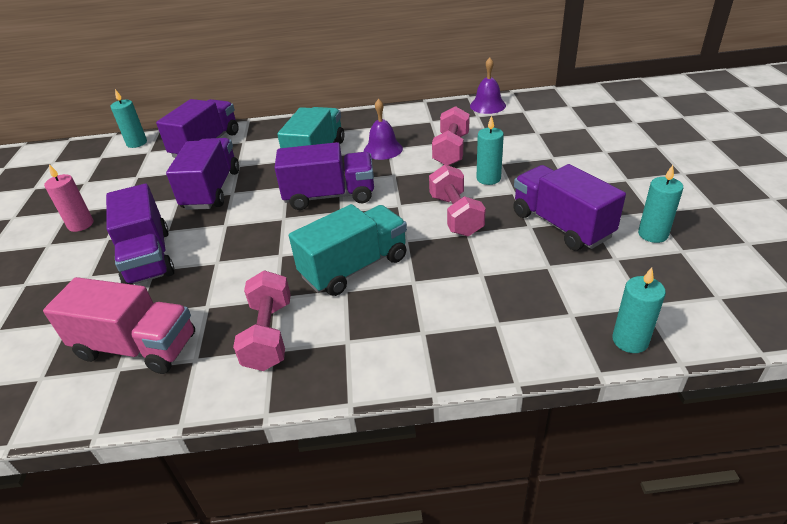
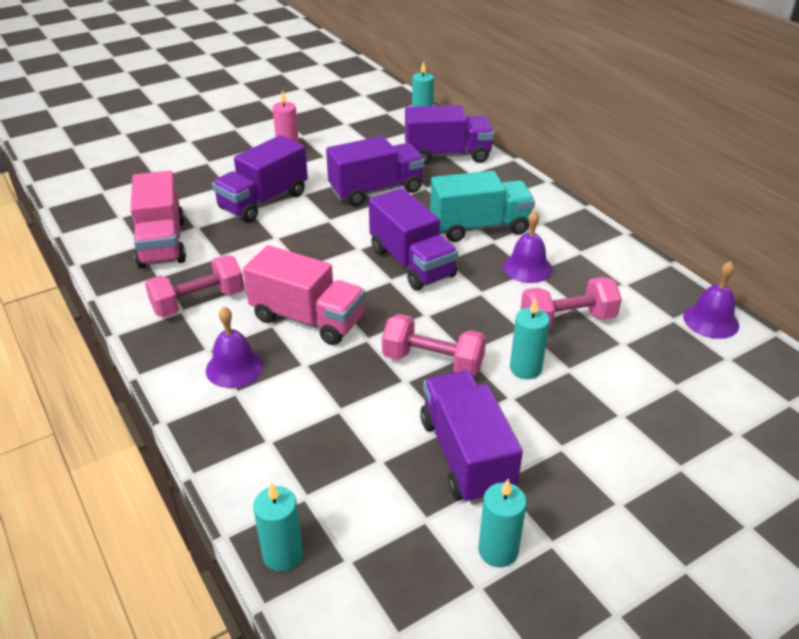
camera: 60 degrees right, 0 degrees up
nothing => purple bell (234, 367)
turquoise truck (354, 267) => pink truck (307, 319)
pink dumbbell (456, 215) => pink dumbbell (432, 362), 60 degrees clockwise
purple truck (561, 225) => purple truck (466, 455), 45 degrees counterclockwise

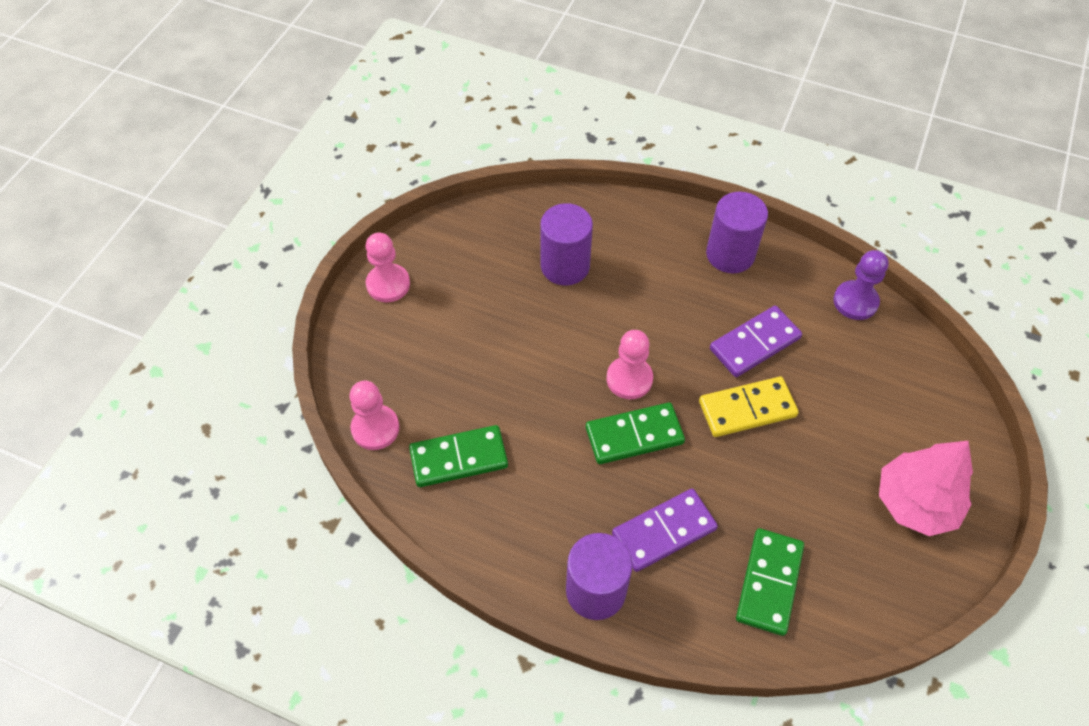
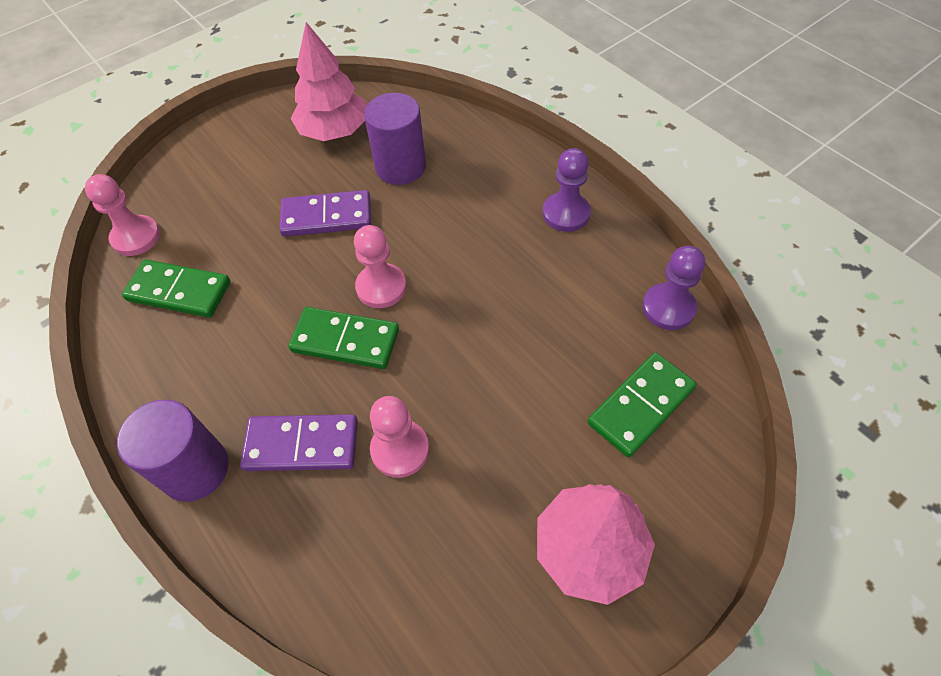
camera: 30 degrees right, 0 degrees up
purple domino (754, 343) => purple domino (327, 216), moved
nothing => pink tree (334, 131)
pink pawn (388, 284) => pink pawn (400, 449), moved
purple cylinder (730, 254) => purple pawn (566, 213)
green domino (769, 582) => green domino (640, 405), moved
yellow domino (747, 409) => nothing

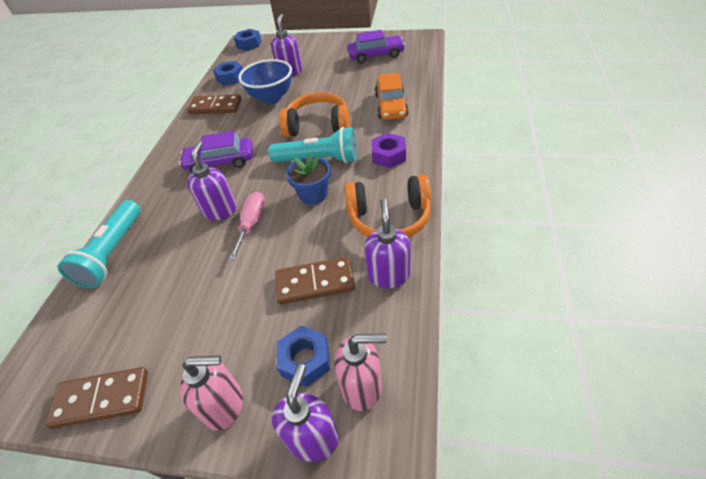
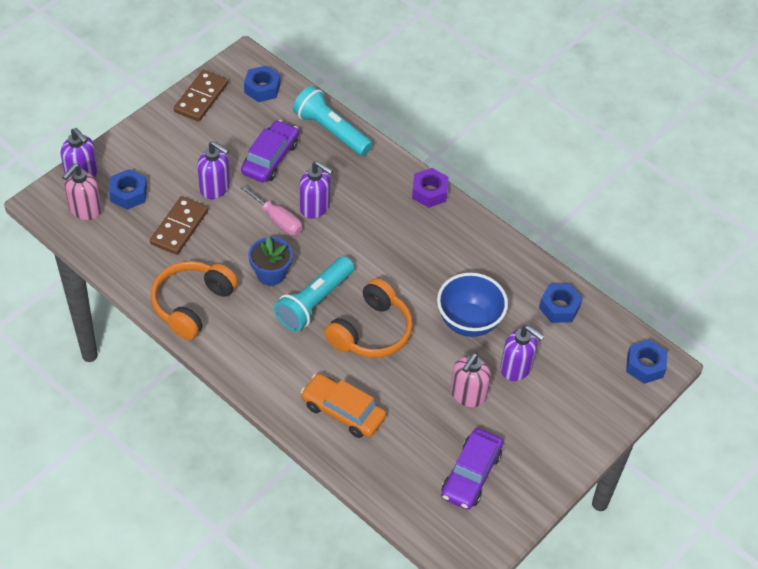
camera: 115 degrees right, 5 degrees up
purple soap dispenser (388, 275) => purple soap dispenser (215, 188), moved
purple car (220, 162) => purple car (270, 158), moved
nothing => blue nut (262, 88)
purple nut (388, 156) => purple nut (429, 192), moved
pink soap dispenser (225, 405) => pink soap dispenser (467, 395), moved
brown domino (215, 107) => nothing

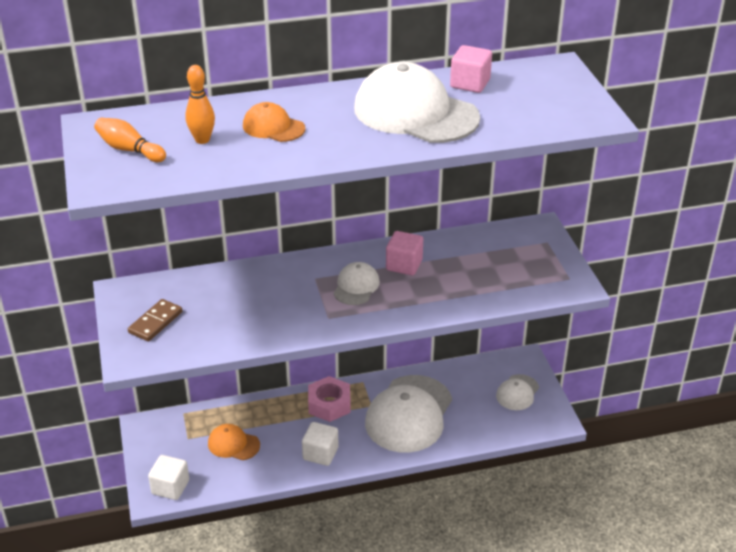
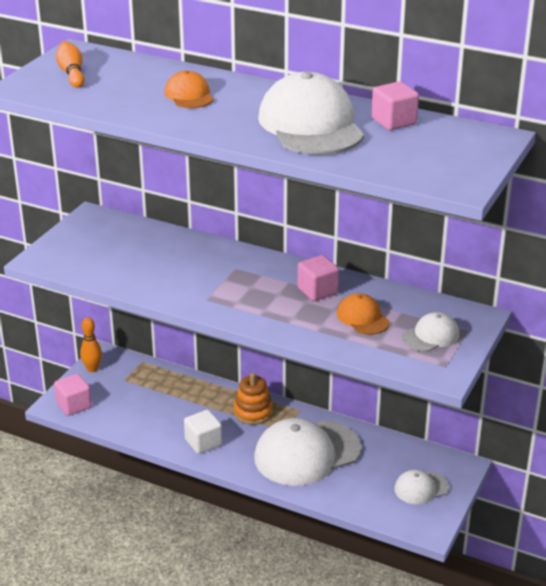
camera: 40 degrees right, 5 degrees down
white cube (170, 487) => pink cube (74, 405)
orange bowling pin (202, 140) => orange bowling pin (92, 369), moved
pink nut (329, 404) => orange stacking toy (253, 412)
orange cap (233, 444) => orange cap (363, 318), moved
white cap (356, 286) => white cap (431, 336), moved
brown domino (155, 322) => nothing

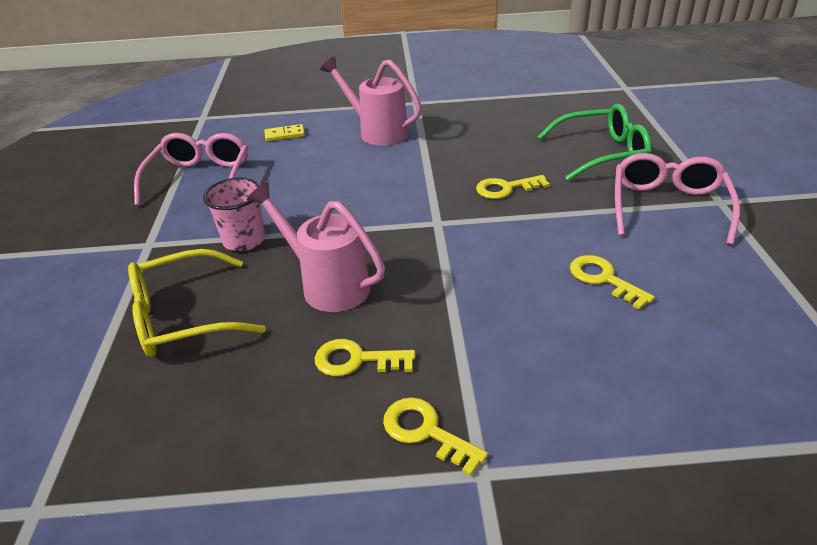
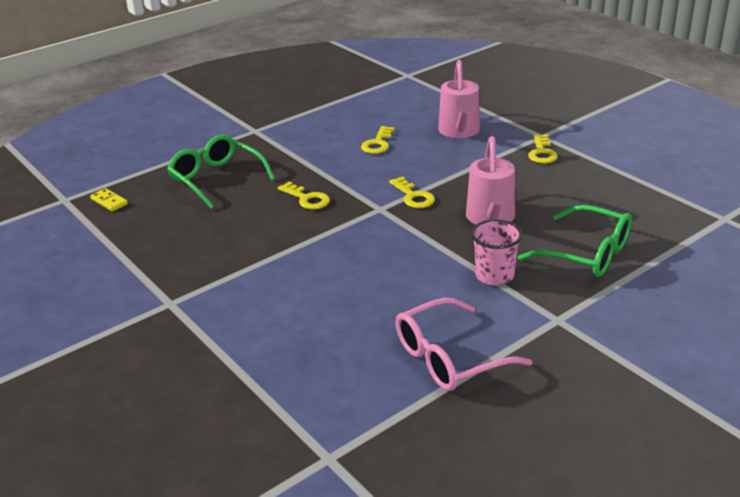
camera: 125 degrees left, 5 degrees down
yellow domino (285, 135) => yellow domino (109, 201), moved
yellow key (356, 360) => yellow key (413, 196), moved
pink watering can (377, 132) => pink watering can (459, 132), moved
yellow glasses (183, 317) => green glasses (586, 253)
pink glasses (668, 207) => nothing

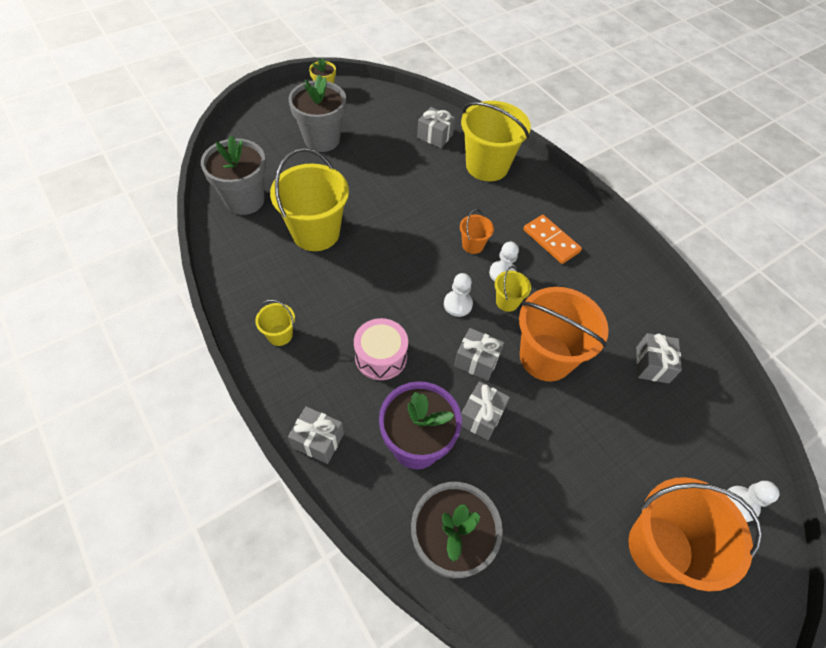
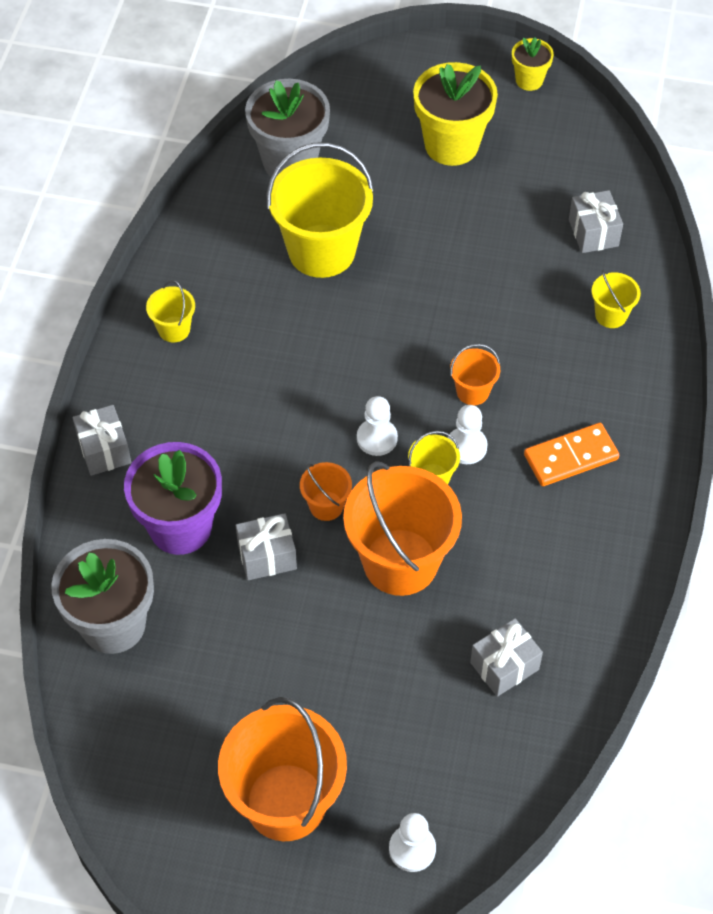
camera: 50 degrees right, 0 degrees up
grey gift (476, 361) => orange bucket (326, 506)
grey flower pot (322, 140) => yellow flower pot (451, 145)
orange domino (551, 241) => orange domino (571, 457), 60 degrees clockwise
yellow bucket (487, 166) => yellow bucket (611, 315), x0.46
pink drum (381, 356) => nothing

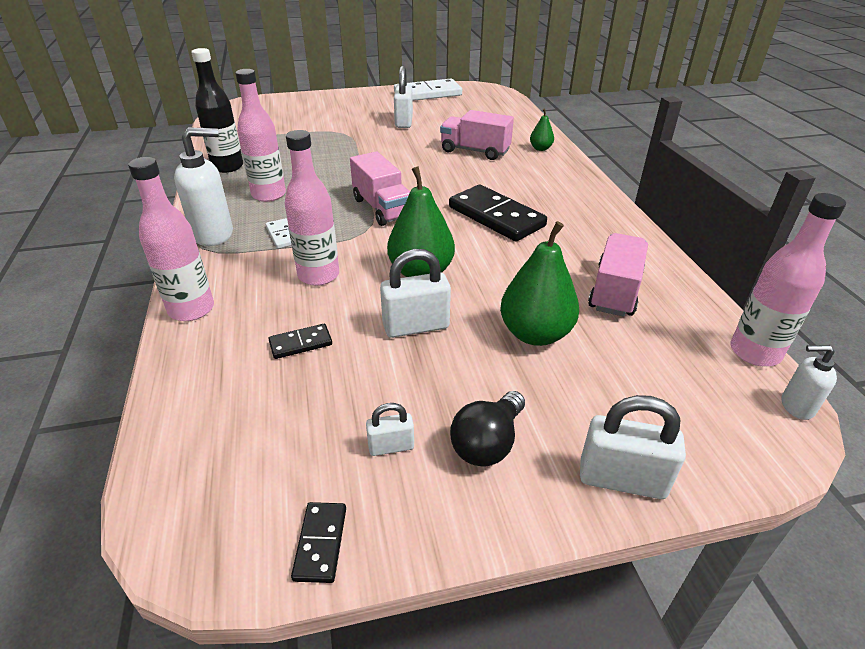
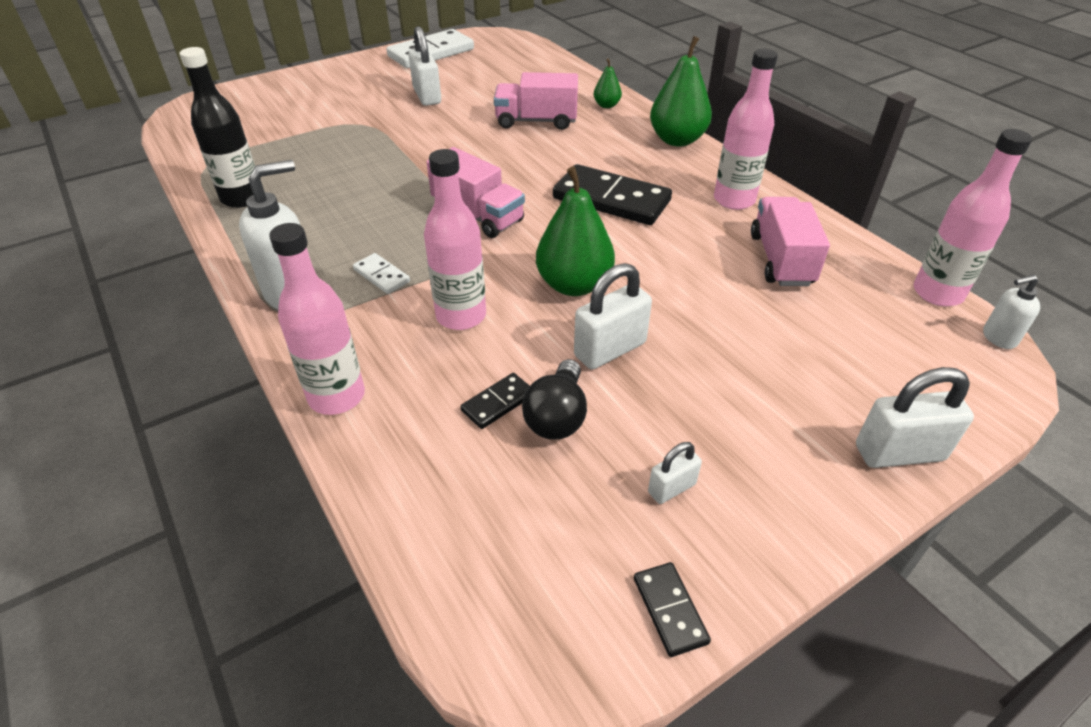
camera: 20 degrees left, 5 degrees up
black light bulb (487, 443) => black light bulb (557, 416), moved
green pear (535, 334) => green pear (677, 140), moved
pink bottle (269, 195) => pink bottle (734, 200), moved

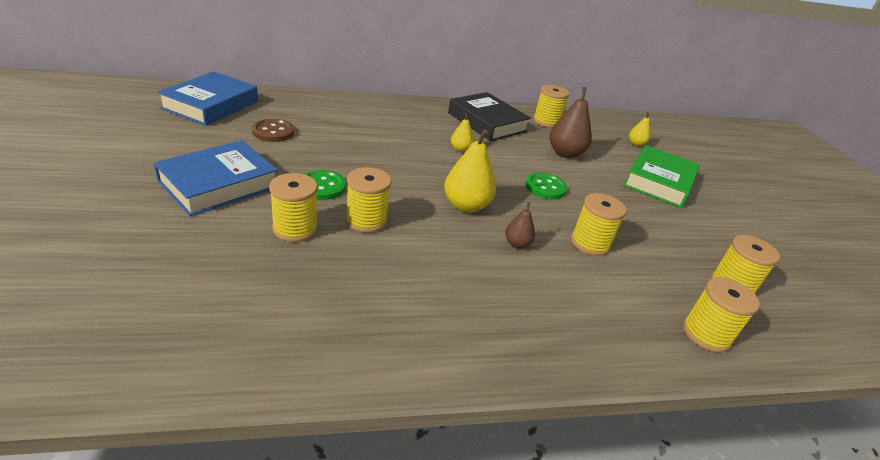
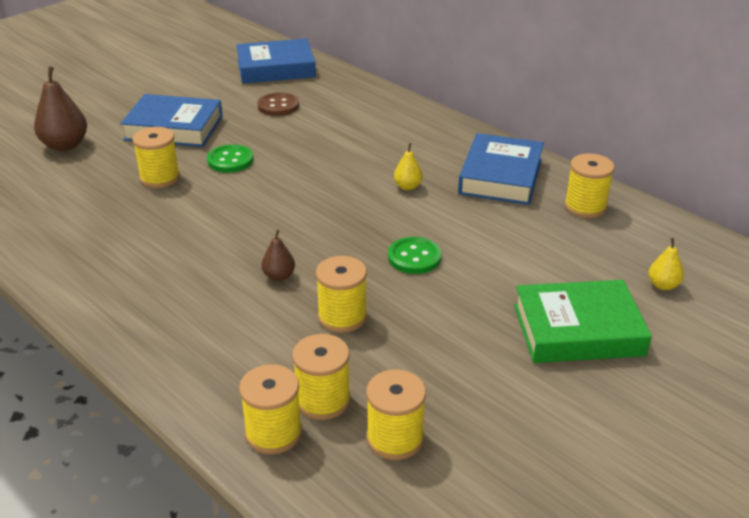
camera: 60 degrees right, 0 degrees up
brown pear (565, 153) => brown pear (65, 145), moved
yellow spool (366, 220) => yellow spool (323, 400), moved
black book (487, 122) => blue book (501, 176)
yellow pear (466, 206) => nothing

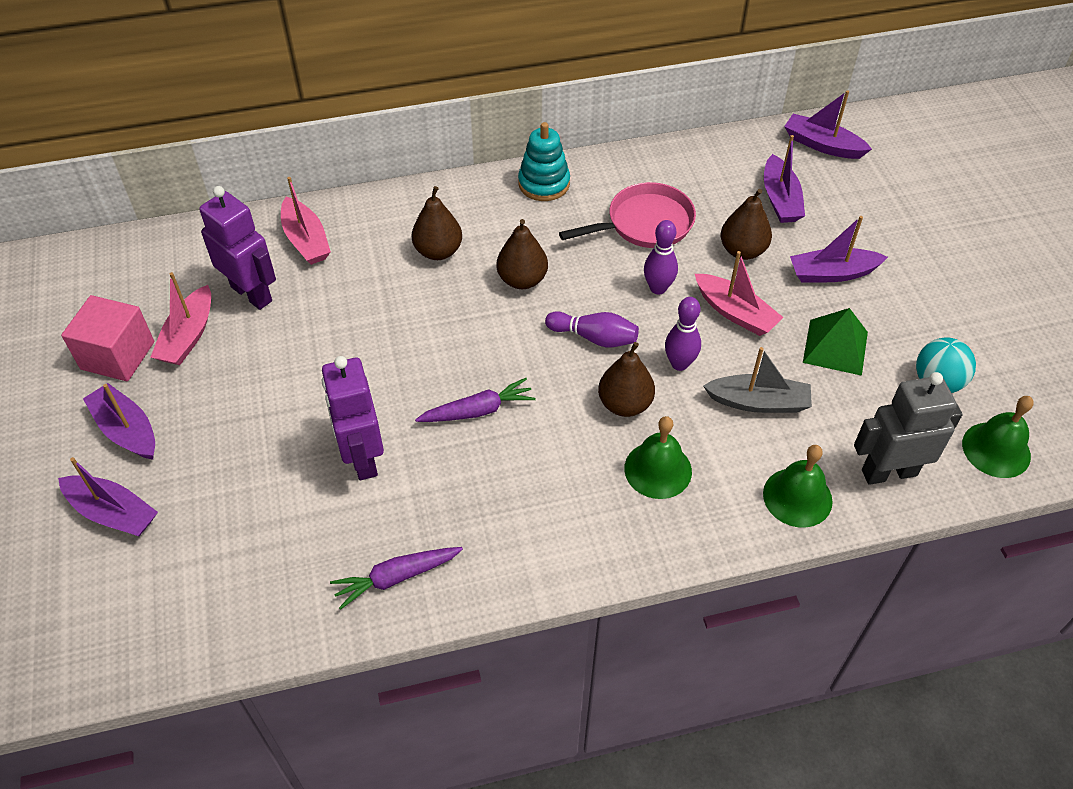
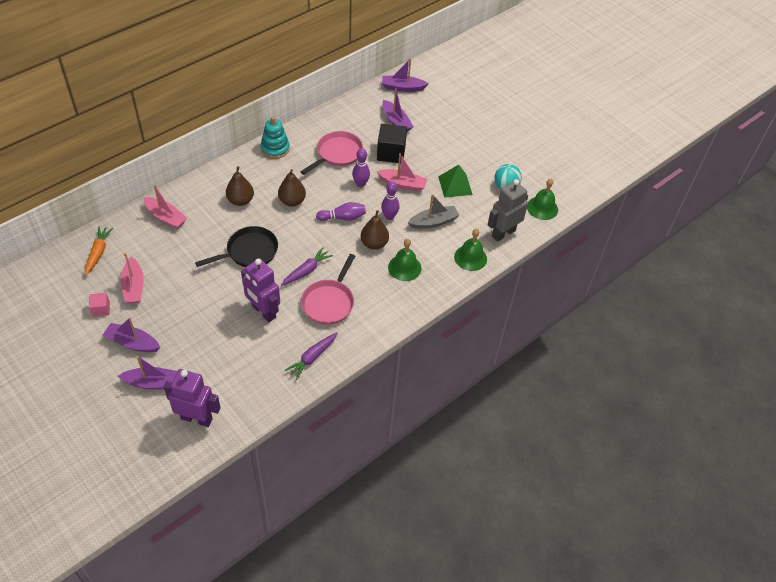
camera: 30 degrees left, 0 degrees up
nothing => orange carrot (98, 253)
pink cube (117, 355) => pink cube (101, 309), x0.53
purple robot (252, 293) => purple robot (197, 418), moved
nothing => black pan (249, 251)
nothing => pink pan (329, 302)
brown pear (742, 251) => black cube (391, 153)
purple boat (832, 273) => nothing

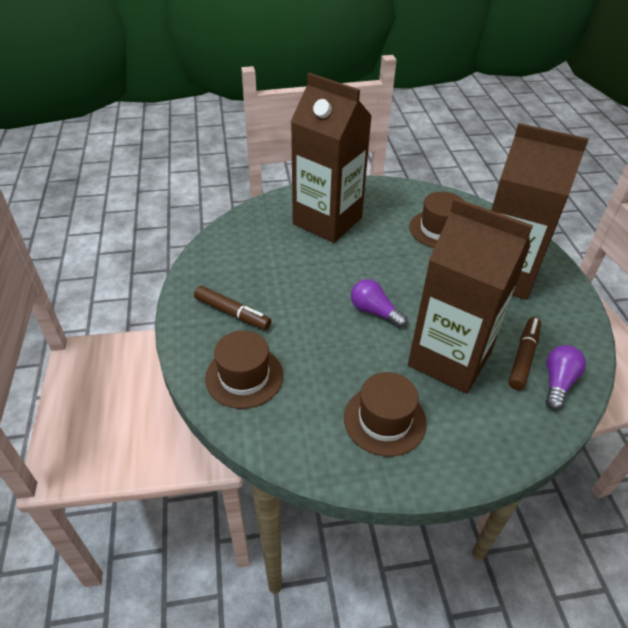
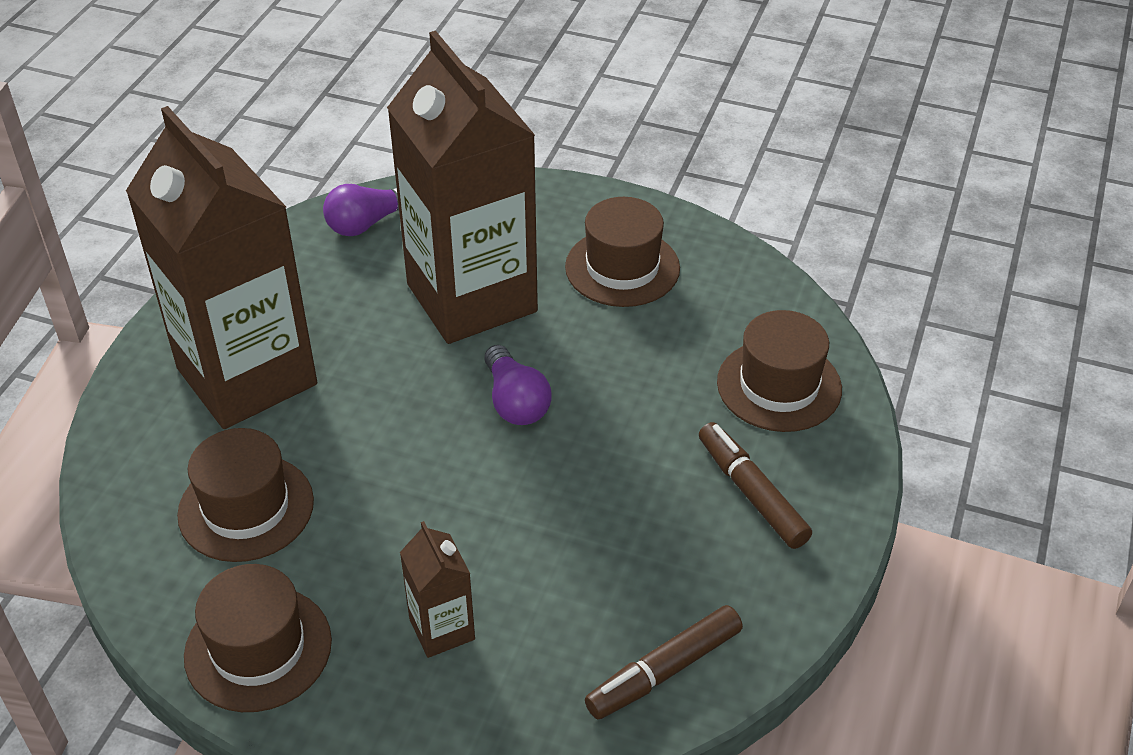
camera: 150 degrees left, 0 degrees up
nothing => brown hat (258, 648)
brown carton (327, 221) => brown carton (442, 629), x0.42
brown marker (523, 357) => brown marker (663, 670), moved

